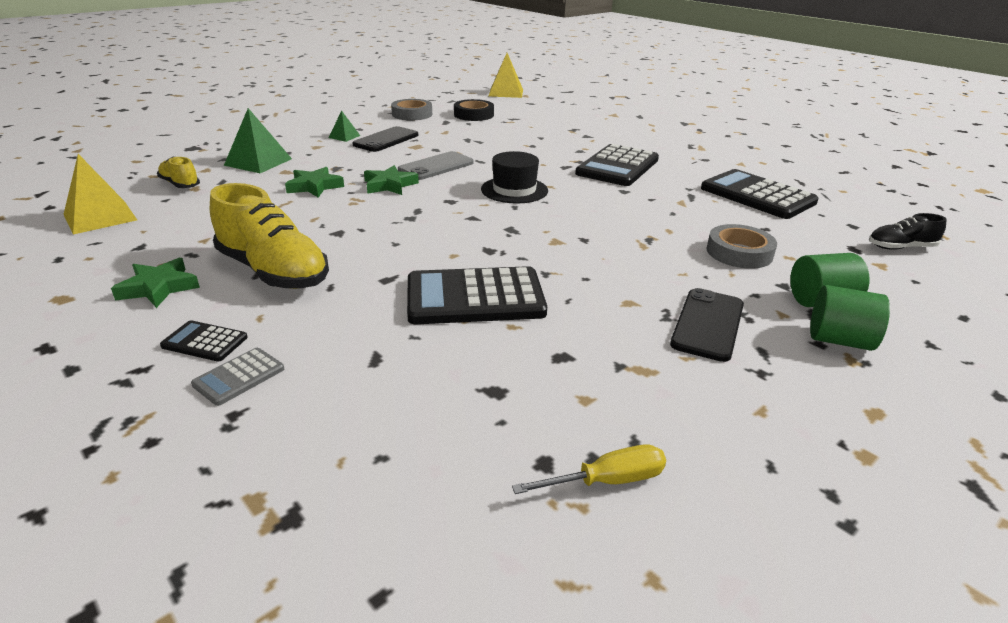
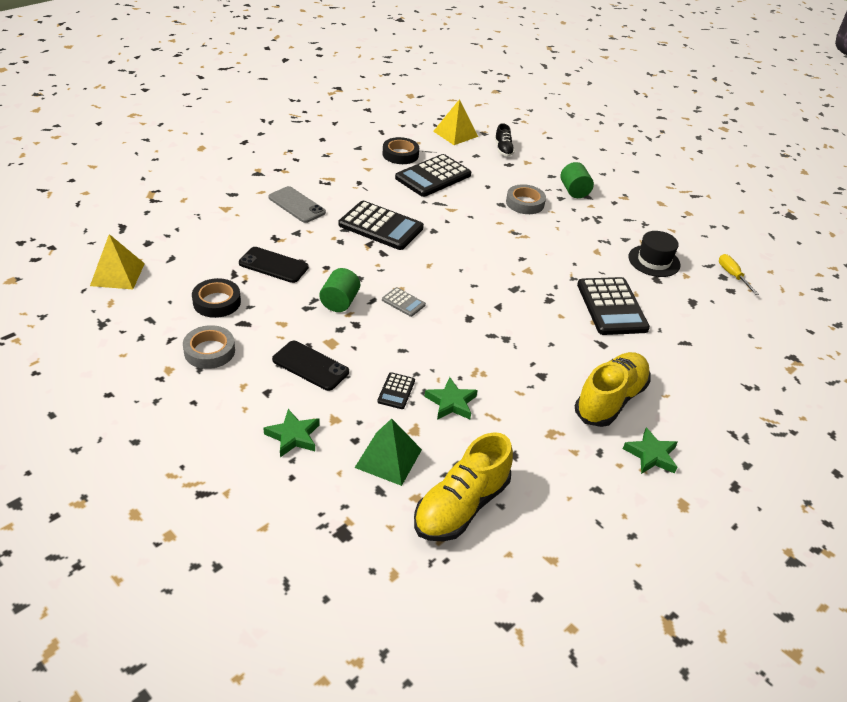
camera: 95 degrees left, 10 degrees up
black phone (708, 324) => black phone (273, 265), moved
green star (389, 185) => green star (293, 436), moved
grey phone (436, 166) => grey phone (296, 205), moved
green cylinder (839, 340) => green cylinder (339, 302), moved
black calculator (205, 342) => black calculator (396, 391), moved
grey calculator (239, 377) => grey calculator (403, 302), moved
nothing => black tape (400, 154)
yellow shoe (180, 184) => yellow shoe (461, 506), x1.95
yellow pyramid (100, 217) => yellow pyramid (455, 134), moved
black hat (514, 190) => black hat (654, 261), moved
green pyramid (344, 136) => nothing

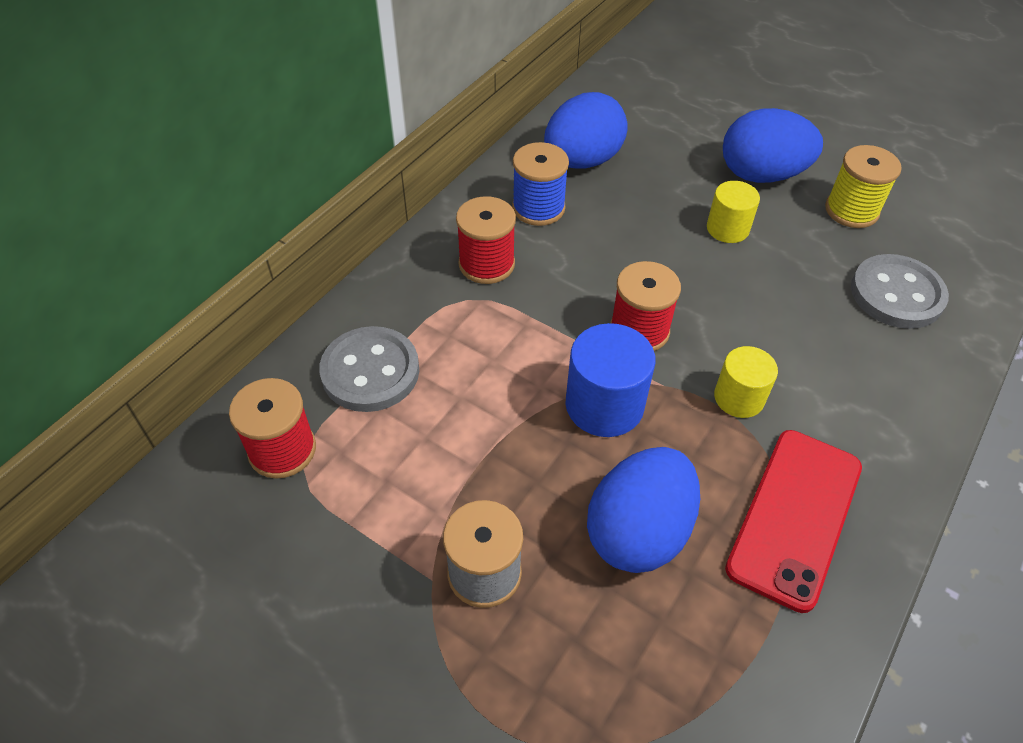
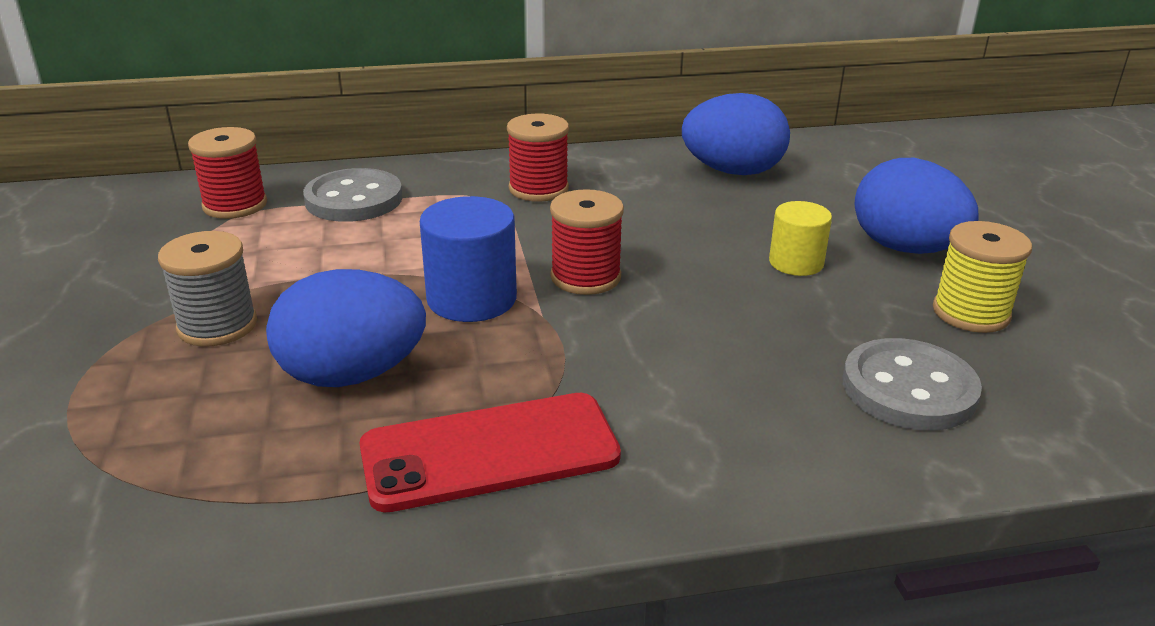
camera: 45 degrees right, 20 degrees down
blue spool (538, 208) => nothing
yellow cylinder (739, 397) => nothing

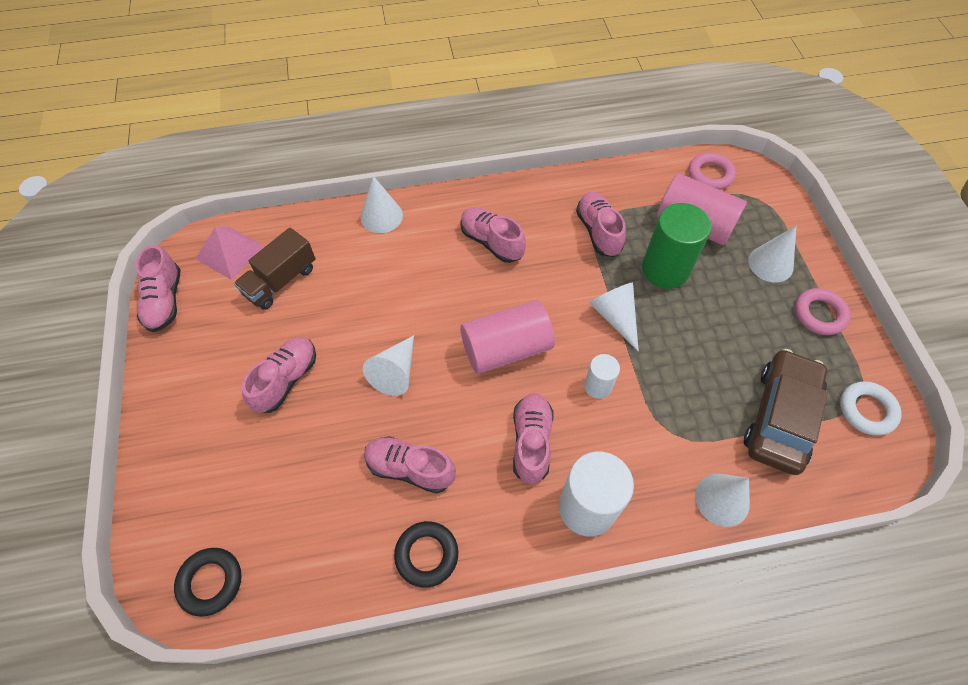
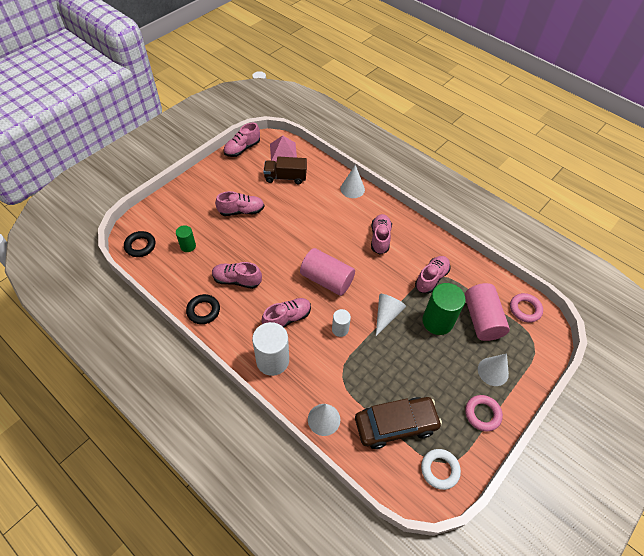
camera: 50 degrees right, 5 degrees down
nothing => green cylinder (188, 246)
pink shoe (410, 468) => pink shoe (237, 280), 60 degrees counterclockwise
white cone (395, 372) => nothing

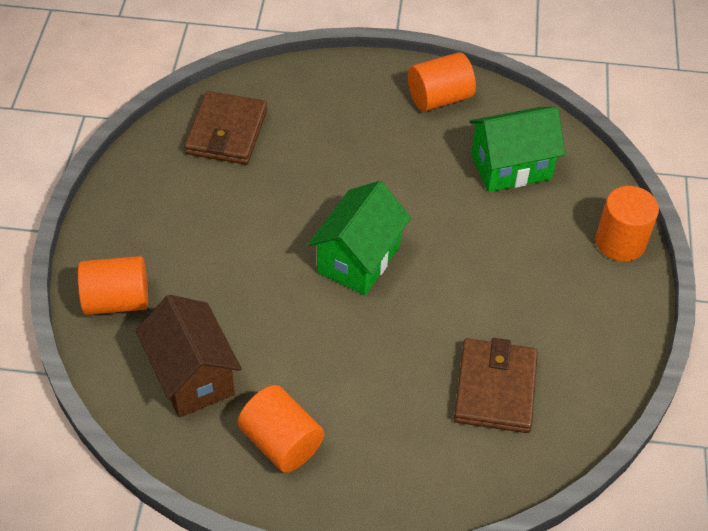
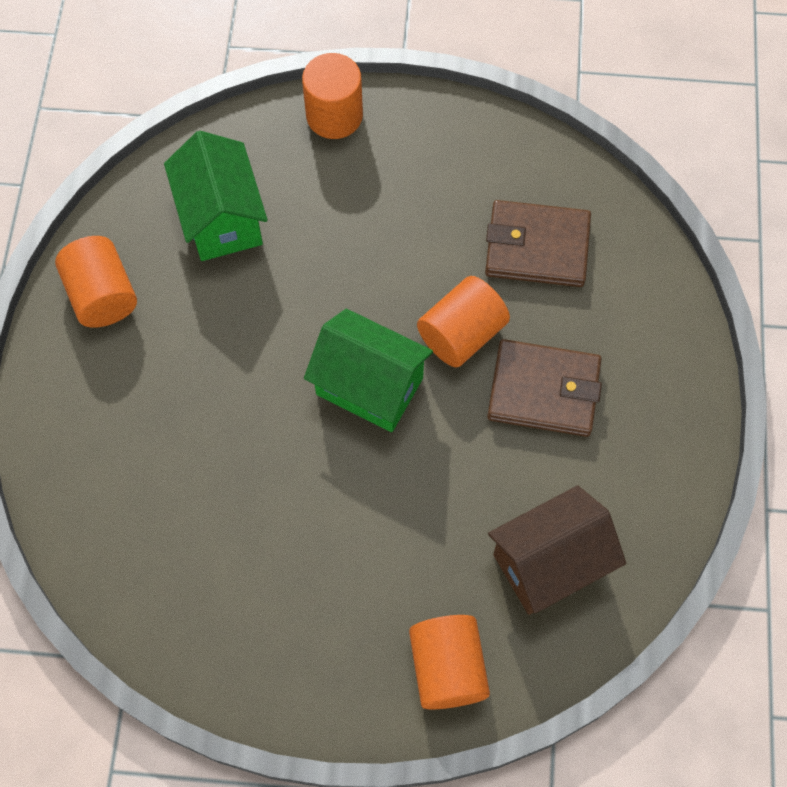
camera: 90 degrees left, 15 degrees up
orange cylinder (281, 442) => orange cylinder (461, 334), moved
brown wallet (226, 132) => brown wallet (543, 391), moved

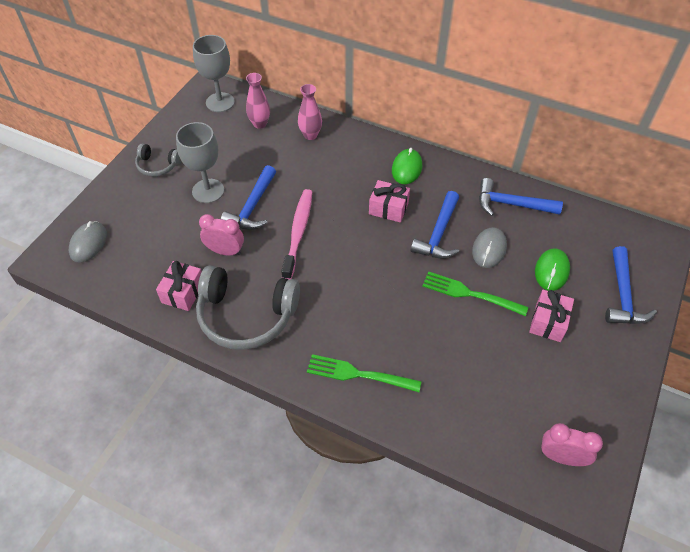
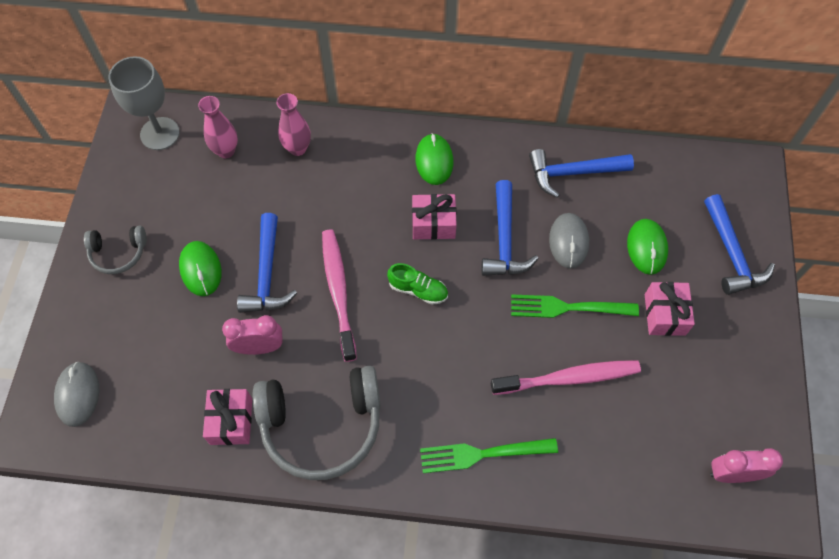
camera: 20 degrees left, 10 degrees up
grey goblet (208, 191) => green mouse (201, 269)
nothing => green shoe (418, 290)
nothing => pink toothbrush (569, 378)

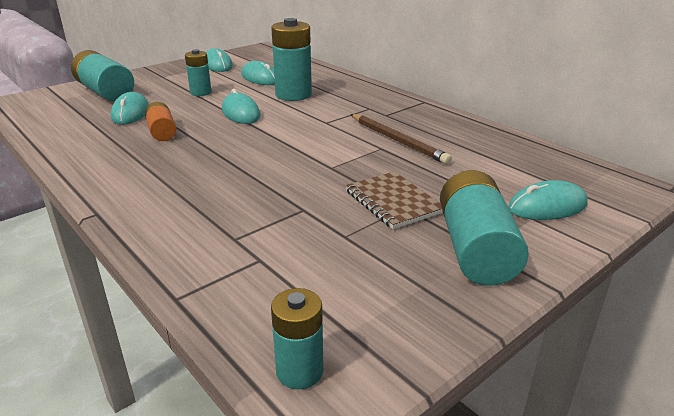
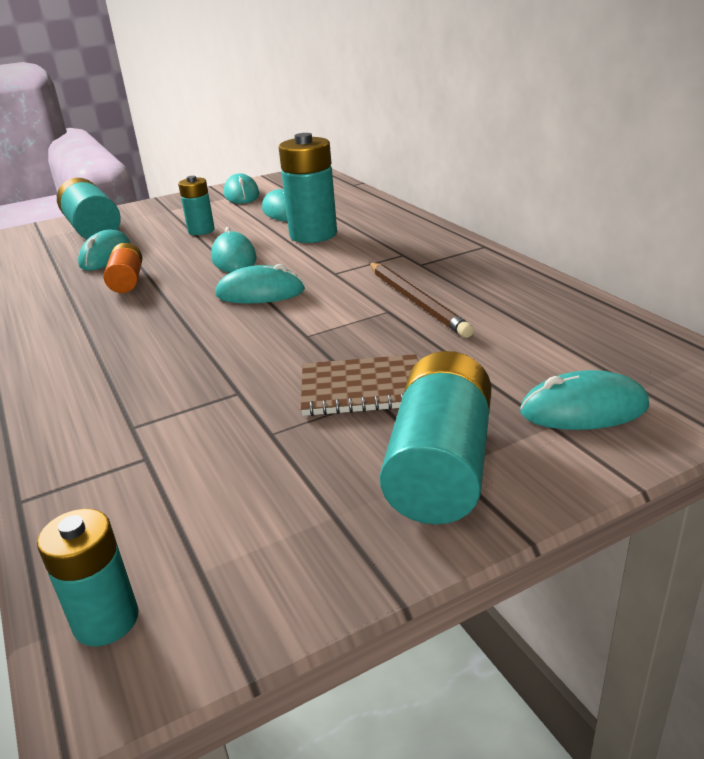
camera: 15 degrees right, 0 degrees up
nothing => turquoise mouse (260, 293)
brown notebook (393, 202) => brown notebook (362, 389), 75 degrees counterclockwise

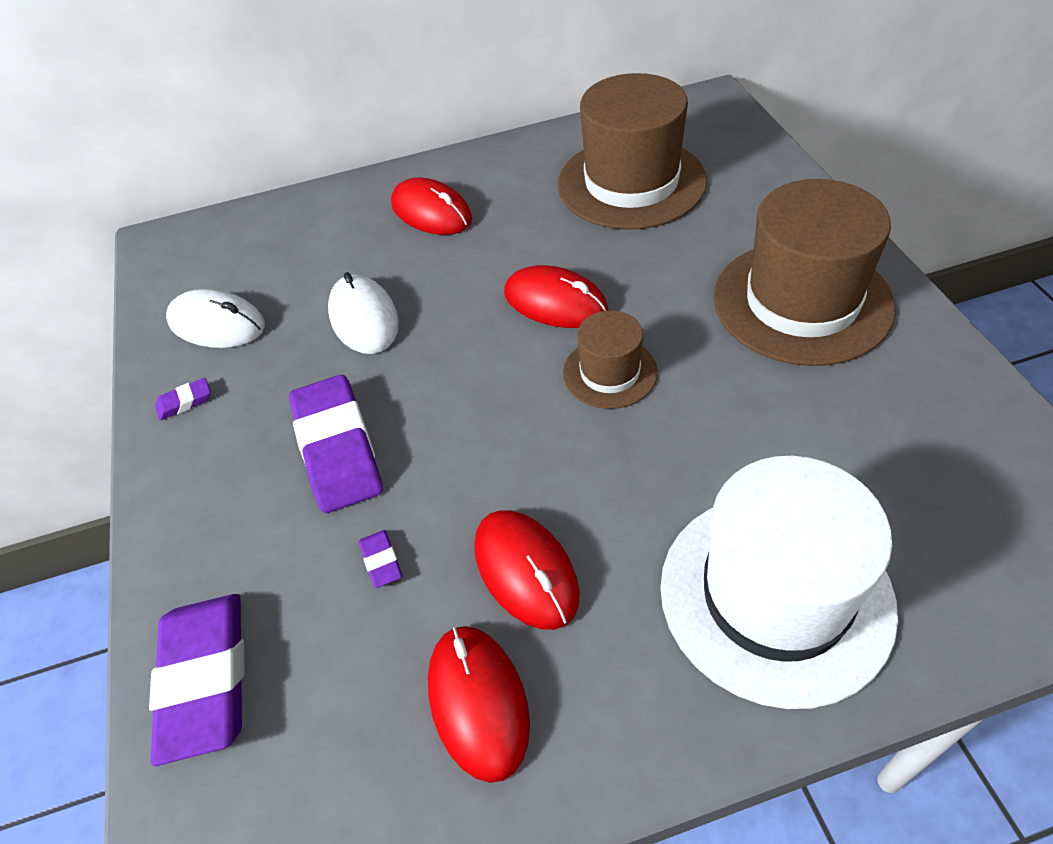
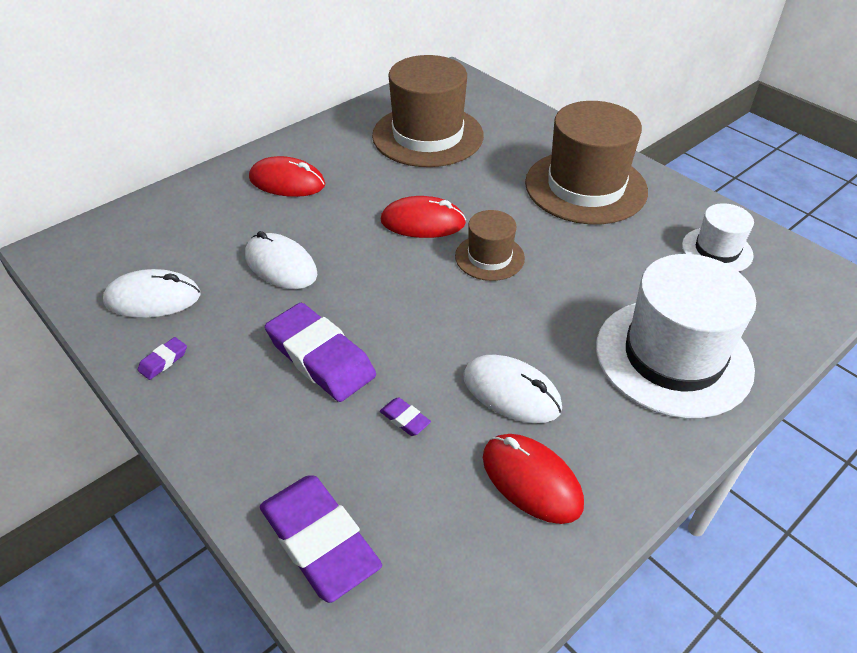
camera: 30 degrees left, 5 degrees down
red mouse (526, 570) => white mouse (511, 392)
nothing => white hat (717, 250)

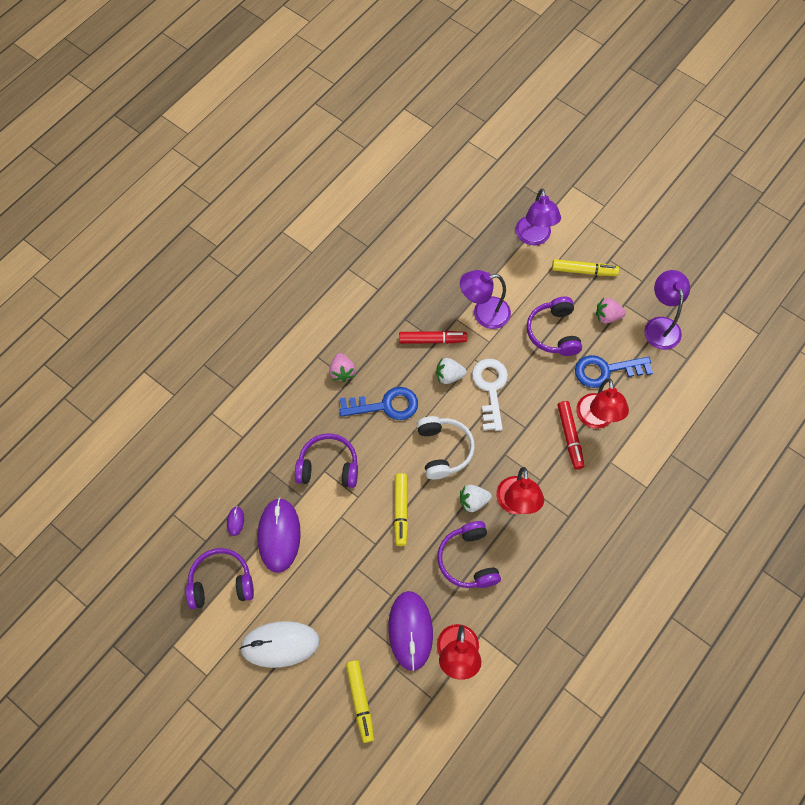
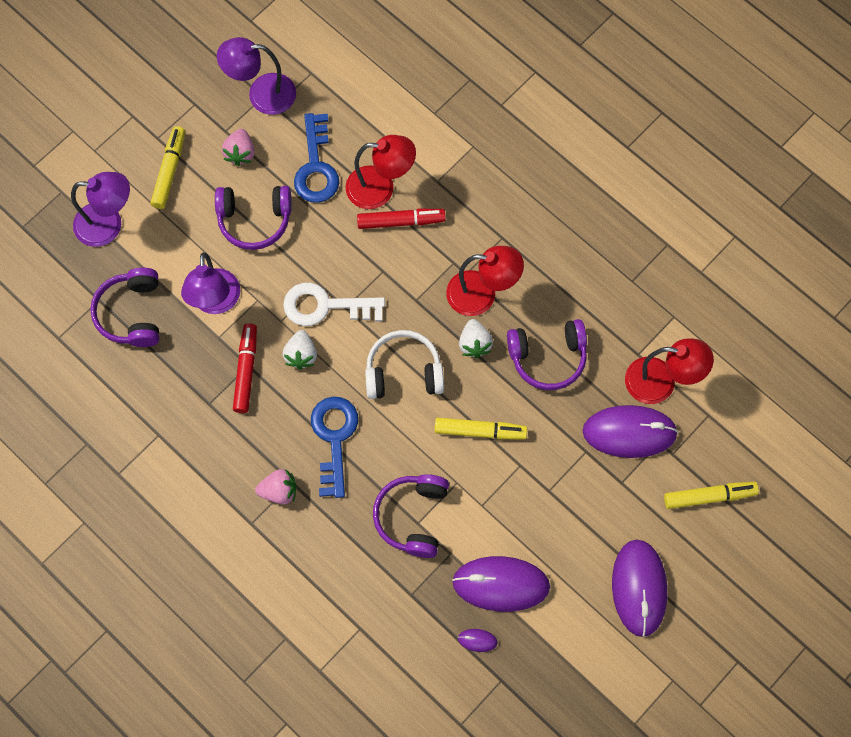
camera: 85 degrees left, 5 degrees up
purple headphones (221, 582) => purple headphones (132, 313), moved
white mouse (280, 644) => purple mouse (639, 588)

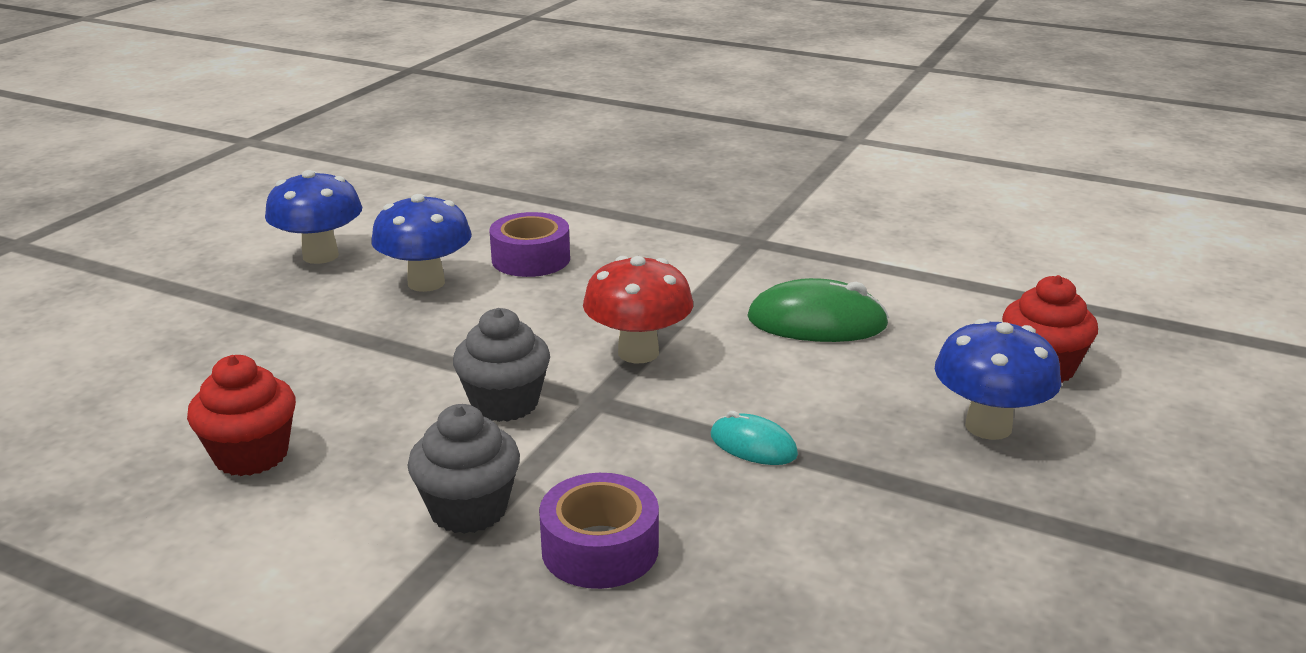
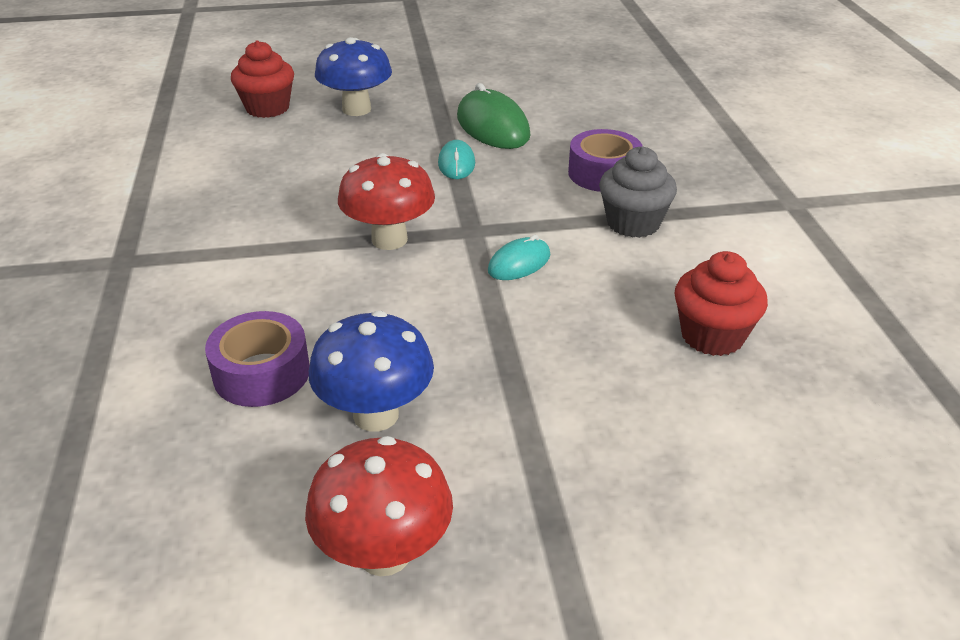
camera: 125 degrees left, 10 degrees up
blue mushroom (320, 256) => red mushroom (384, 553)
green mouse (817, 322) => green mouse (493, 126), moved
grey cupcake (504, 403) => turquoise mouse (519, 263)

